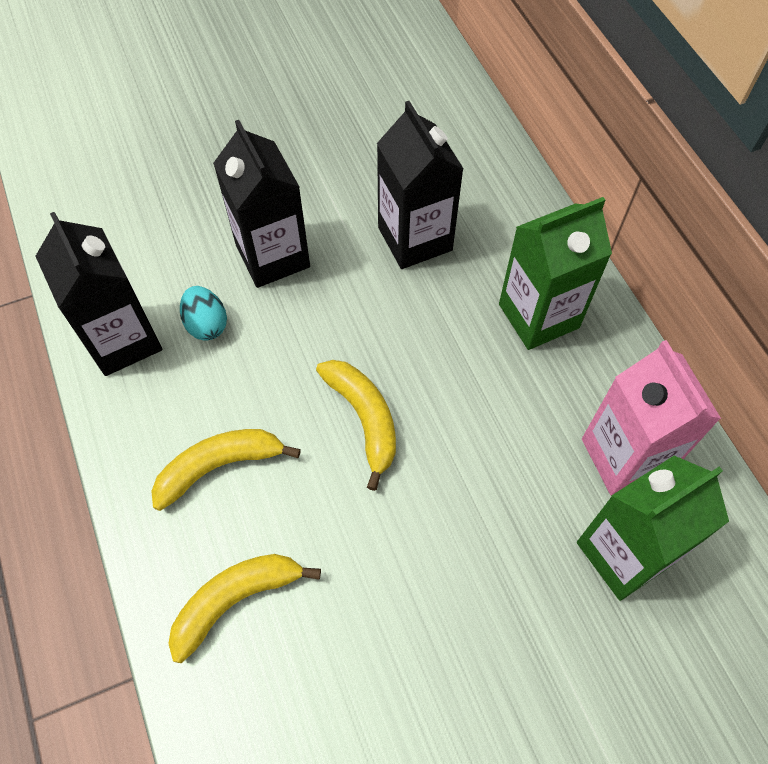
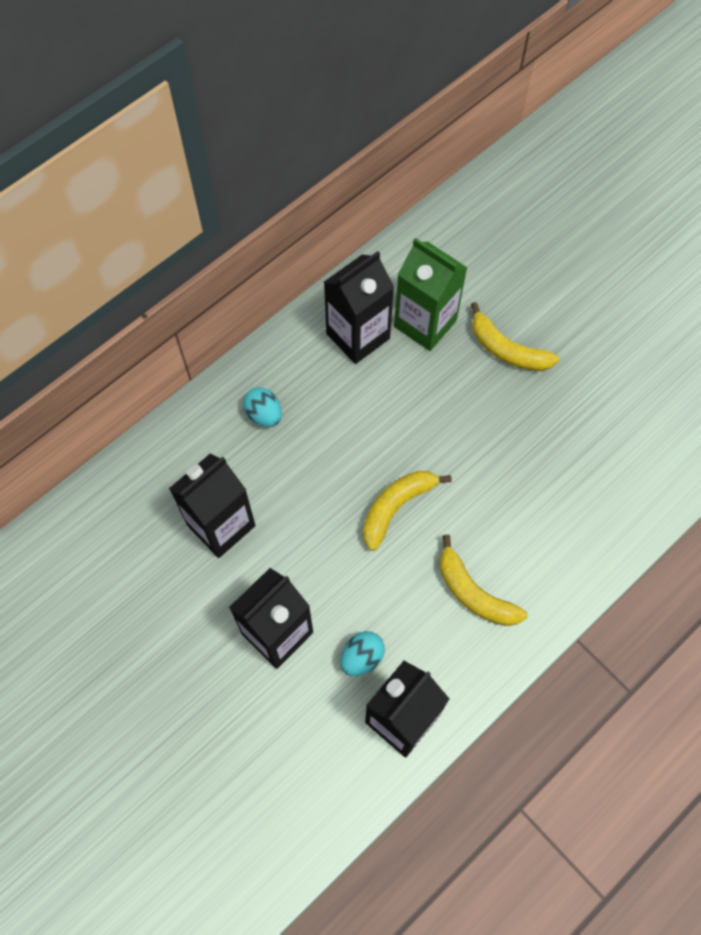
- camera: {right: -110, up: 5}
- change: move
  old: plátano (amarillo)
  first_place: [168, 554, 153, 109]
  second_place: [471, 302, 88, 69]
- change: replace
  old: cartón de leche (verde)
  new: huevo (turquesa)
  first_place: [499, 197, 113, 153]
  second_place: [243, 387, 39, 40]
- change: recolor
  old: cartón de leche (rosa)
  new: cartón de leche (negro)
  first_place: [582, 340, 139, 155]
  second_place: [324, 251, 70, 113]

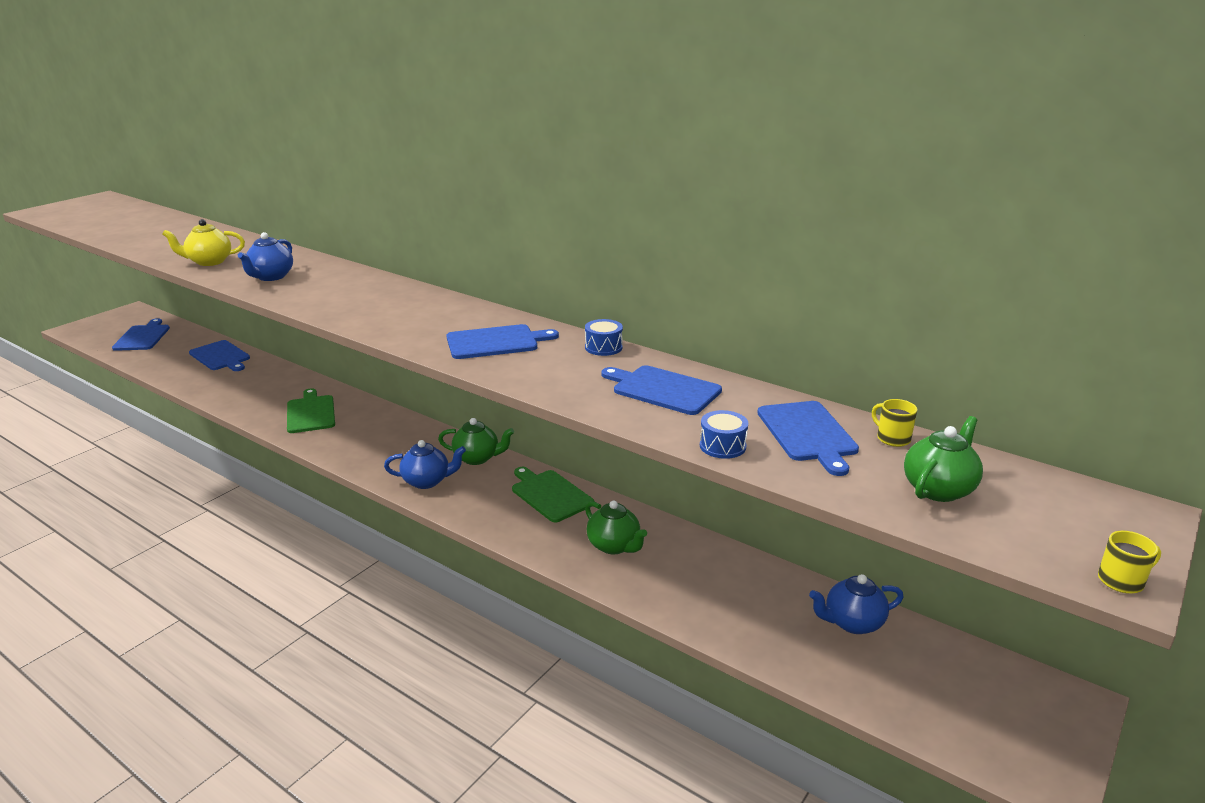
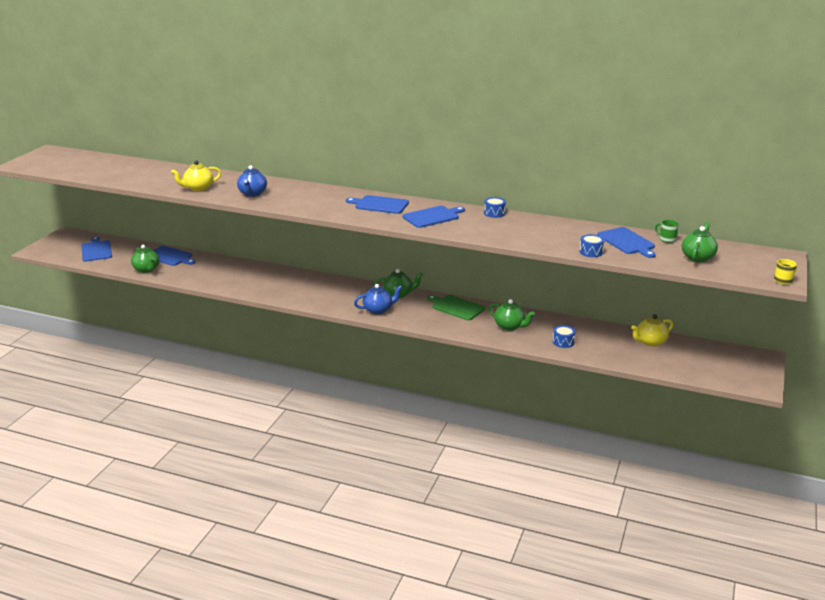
- camera: {right: -15, up: 0}
- change: delete
  old: tabla de cortar (verde)
  first_place: [287, 388, 48, 45]
- change: move
  old: tabla de cortar (azul)
  first_place: [602, 365, 120, 50]
  second_place: [346, 195, 63, 19]
- change: recolor
  old: tetera (azul)
  new: tetera (amarillo)
  first_place: [809, 574, 95, 60]
  second_place: [631, 314, 42, 33]
- change: recolor
  old: taza (amarillo)
  new: taza (verde)
  first_place: [872, 399, 45, 48]
  second_place: [655, 220, 24, 23]
- change: insert
  new: tetera (verde)
  second_place: [131, 245, 28, 28]
- change: insert
  new: tambor (azul)
  second_place: [552, 325, 23, 23]

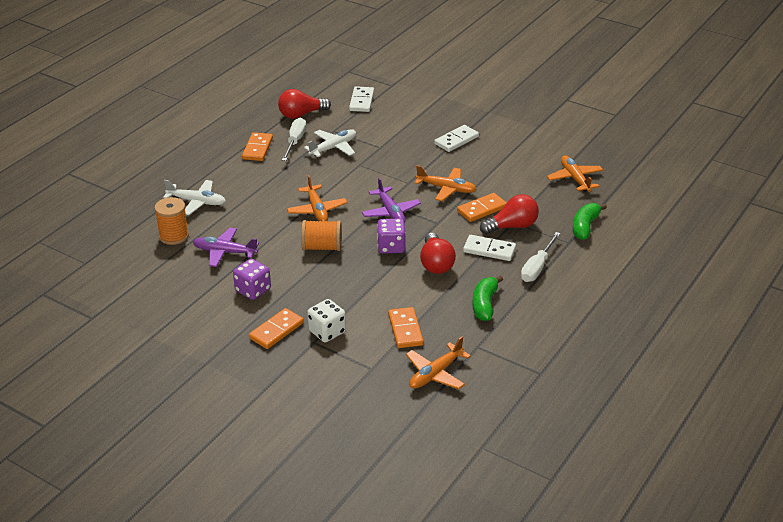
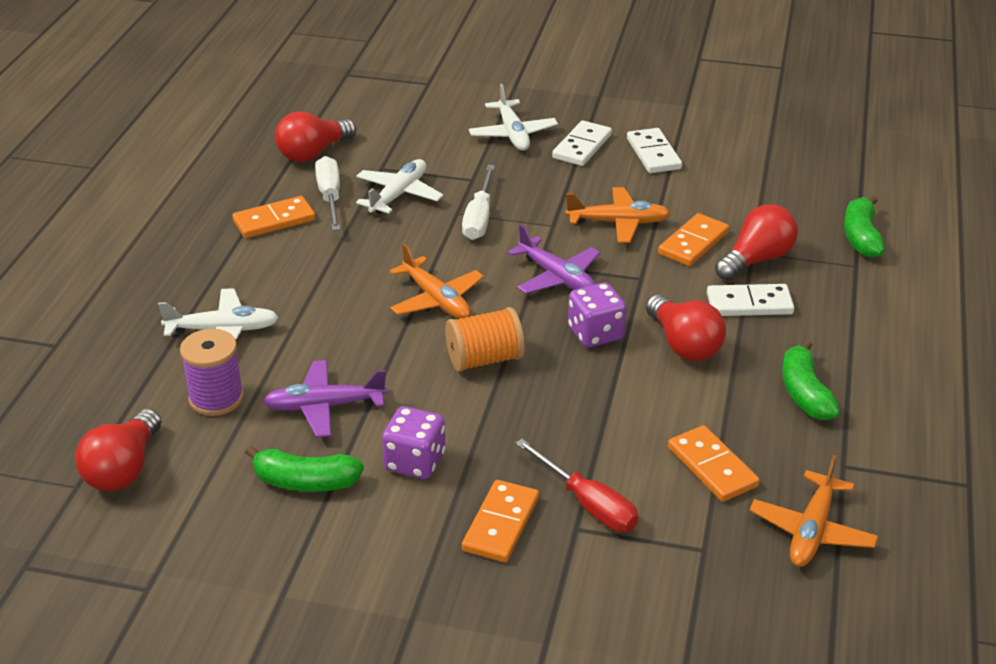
- camera: {right: -20, up: 0}
- change: recolor
  old: carrete (naranja)
  new: carrete (morado)
  first_place: [155, 197, 34, 48]
  second_place: [180, 329, 64, 87]
- change: rotate
  old: ficha de dominó (naranja)
  first_place: [242, 132, 31, 29]
  second_place: [232, 196, 83, 42]
  degrees: 75
- change: replace
  old: dado (blanco)
  new: destornillador (rojo)
  first_place: [307, 299, 39, 43]
  second_place: [515, 439, 123, 93]
- change: move
  old: ficha de dominó (blanco)
  first_place: [349, 86, 25, 26]
  second_place: [627, 128, 55, 45]
- change: move
  old: destornillador (blanco)
  first_place: [521, 232, 40, 50]
  second_place: [462, 165, 33, 75]
- change: delete
  old: avión (naranja)
  first_place: [547, 155, 56, 37]
- change: insert
  new: bombilla (rojo)
  second_place: [75, 409, 87, 82]
- change: insert
  new: plátano (verde)
  second_place: [245, 446, 119, 46]
- change: insert
  new: avión (blanco)
  second_place: [469, 84, 89, 67]

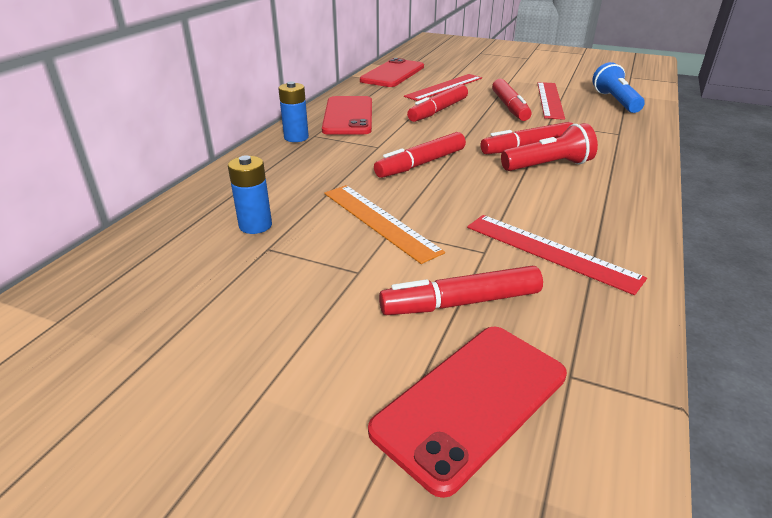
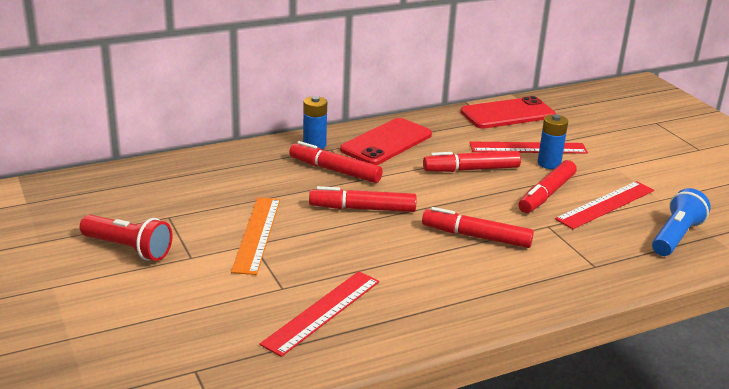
- camera: {right: 40, up: -5}
- change: move
  old: pila (azul)
  first_place: [228, 155, 44, 79]
  second_place: [538, 114, 30, 55]
- change: delete
  old: móvil (rojo)
  first_place: [368, 326, 199, 172]
- change: move
  old: rotulador (rojo)
  first_place: [379, 266, 164, 49]
  second_place: [289, 141, 94, 42]
- change: rotate
  old: regla (rojo)
  first_place: [467, 215, 180, 80]
  second_place: [260, 271, 119, 86]
  degrees: 45
- change: move
  old: lámpara de mano (rojo)
  first_place: [501, 123, 97, 48]
  second_place: [80, 215, 93, 46]

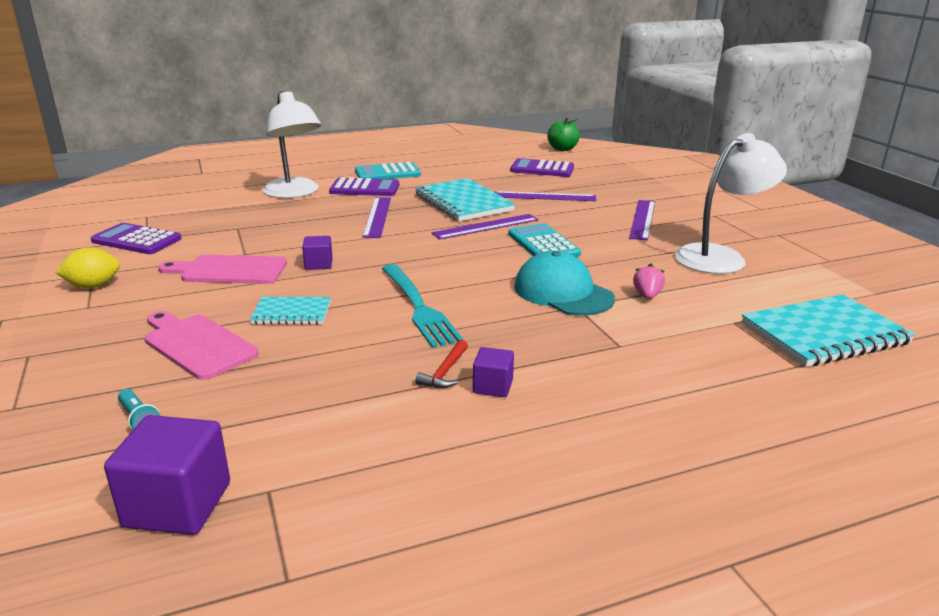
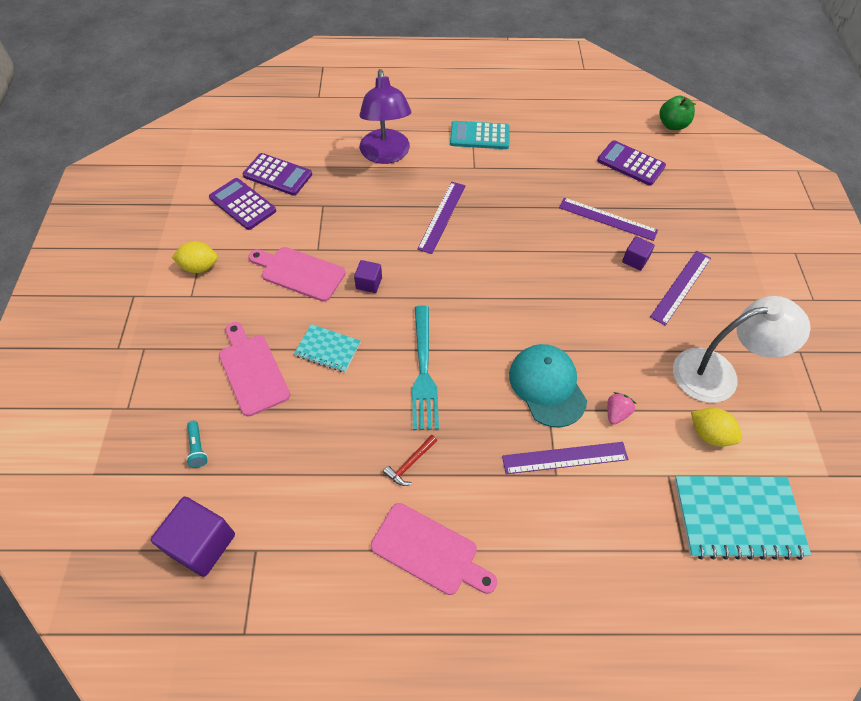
- camera: {right: 20, up: 30}
- change: recolor
  old: lámpara (blanco)
  new: lámpara (morado)
  first_place: [262, 91, 59, 107]
  second_place: [359, 69, 52, 95]
- change: move
  old: calculadora (morado)
  first_place: [329, 177, 70, 19]
  second_place: [242, 153, 70, 43]
- change: delete
  old: cuaderno (turquesa)
  first_place: [415, 178, 100, 43]
- change: move
  old: regla (morado)
  first_place: [431, 214, 108, 26]
  second_place: [502, 442, 126, 32]
- change: move
  old: cubo (morado)
  first_place: [473, 347, 41, 50]
  second_place: [622, 236, 33, 35]
- change: delete
  old: calculadora (turquesa)
  first_place: [508, 223, 73, 34]
- change: insert
  new: tabla de cortar (rosa)
  second_place: [371, 503, 126, 92]
- change: insert
  new: limón (amarillo)
  second_place: [691, 408, 51, 39]

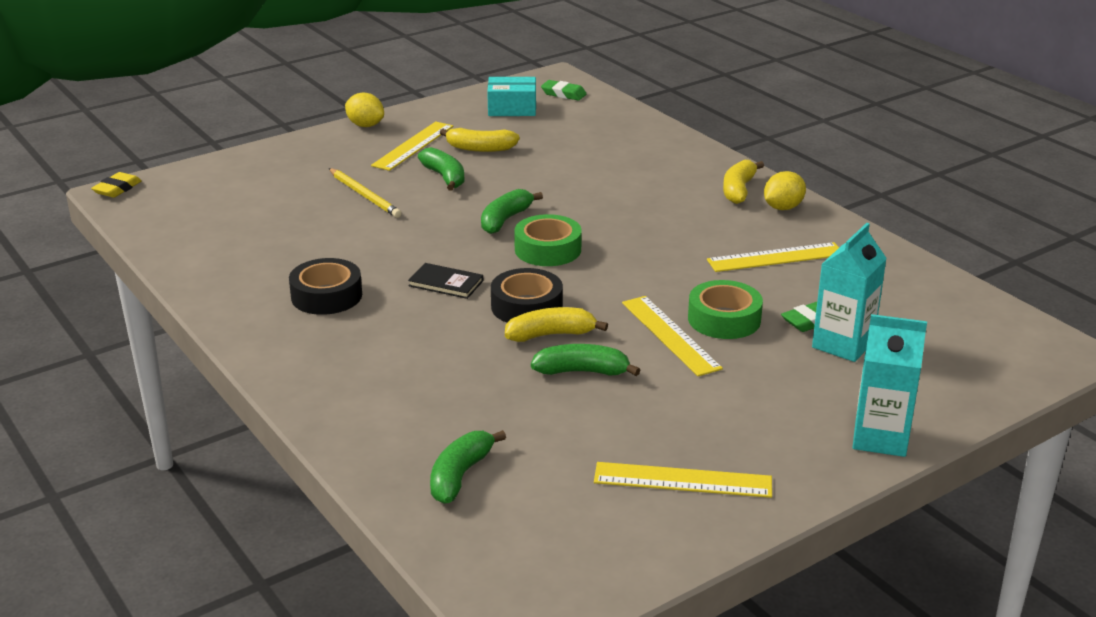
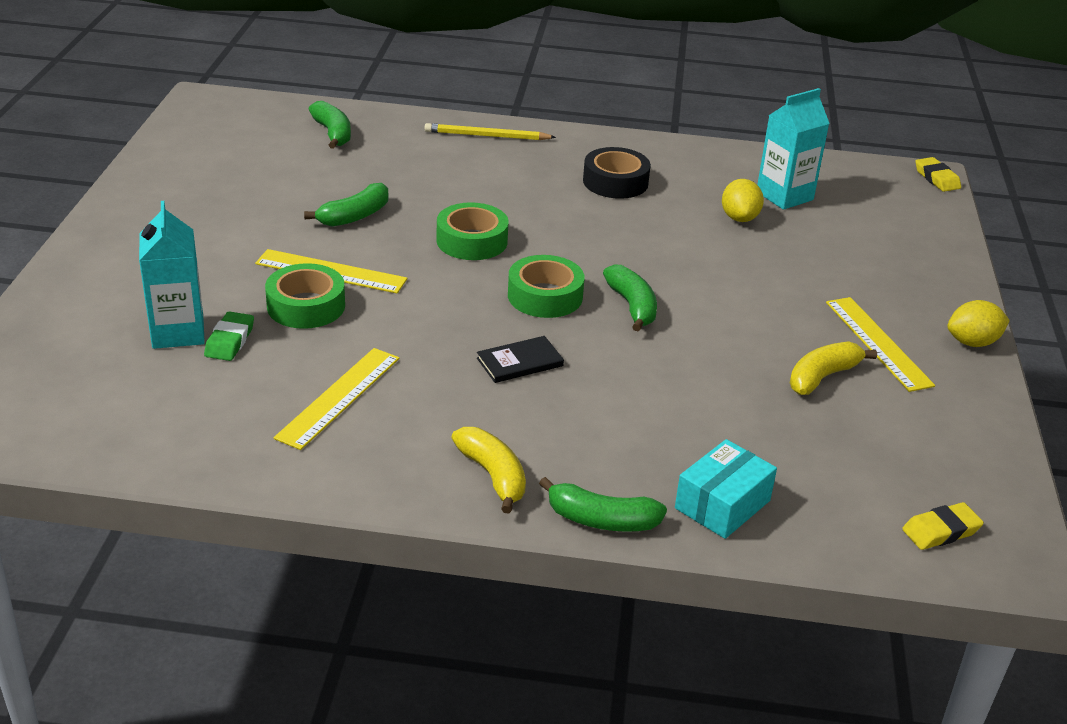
- camera: {right: 130, up: 5}
- change: move
  old: lápiz (amarillo)
  first_place: [329, 168, 73, 50]
  second_place: [424, 123, 132, 17]
- change: move
  old: libro (negro)
  first_place: [408, 263, 75, 36]
  second_place: [477, 336, 87, 47]
- change: move
  old: plátano (verde)
  first_place: [418, 147, 47, 44]
  second_place: [539, 477, 128, 55]
- change: move
  old: caja (turquesa)
  first_place: [487, 77, 49, 39]
  second_place: [675, 439, 102, 100]
- change: recolor
  old: cinta adhesiva (negro)
  new: cinta adhesiva (verde)
  first_place: [491, 268, 72, 55]
  second_place: [437, 202, 72, 58]
- change: delete
  old: plátano (amarillo)
  first_place: [505, 307, 103, 35]
- change: recolor
  old: goma de borrar (verde)
  new: goma de borrar (amarillo)
  first_place: [541, 80, 46, 21]
  second_place: [902, 502, 82, 48]
- change: delete
  old: regla (amarillo)
  first_place: [594, 462, 178, 36]
- change: move
  old: limón (amarillo)
  first_place: [764, 171, 42, 39]
  second_place: [722, 179, 42, 43]
- change: move
  old: cartón de leche (turquesa)
  first_place: [853, 314, 74, 143]
  second_place: [757, 88, 73, 122]

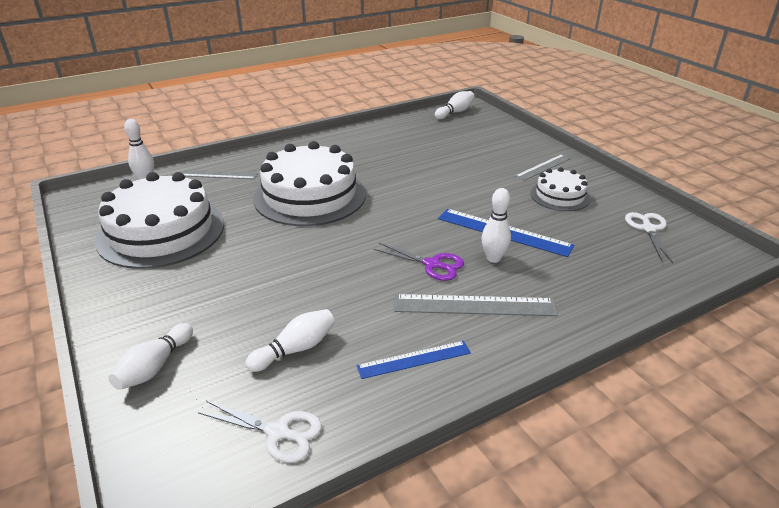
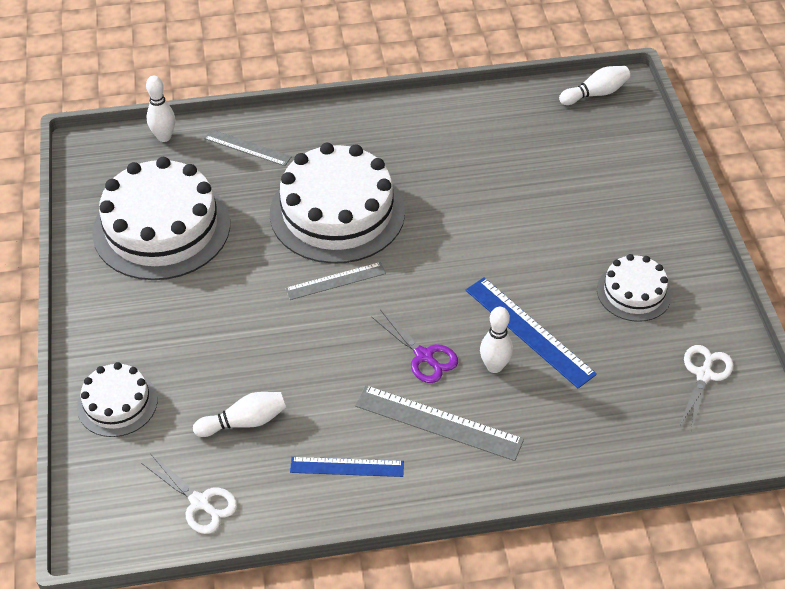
- camera: {right: 20, up: 15}
- change: replace
  old: bolo (blanco)
  new: tarta (blanco)
  first_place: [108, 323, 85, 67]
  second_place: [77, 362, 80, 75]
- change: move
  old: regla (gris)
  first_place: [515, 154, 56, 27]
  second_place: [285, 262, 101, 38]

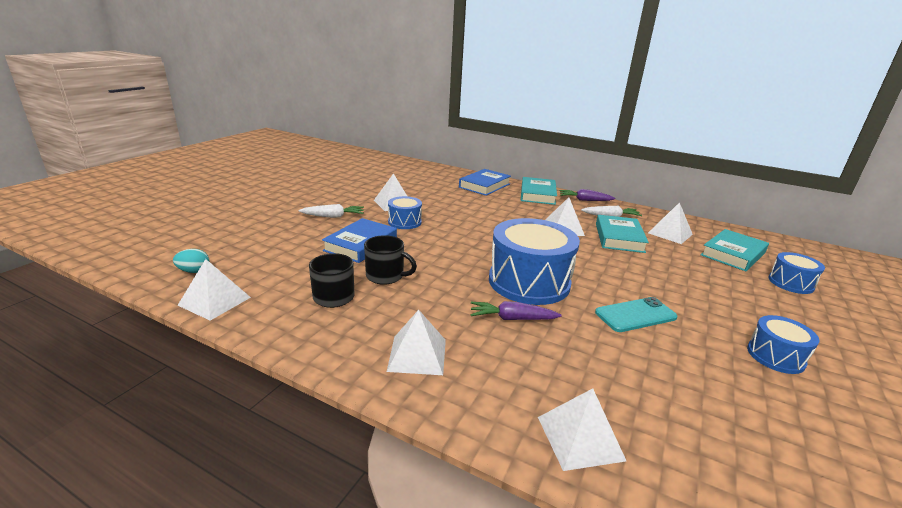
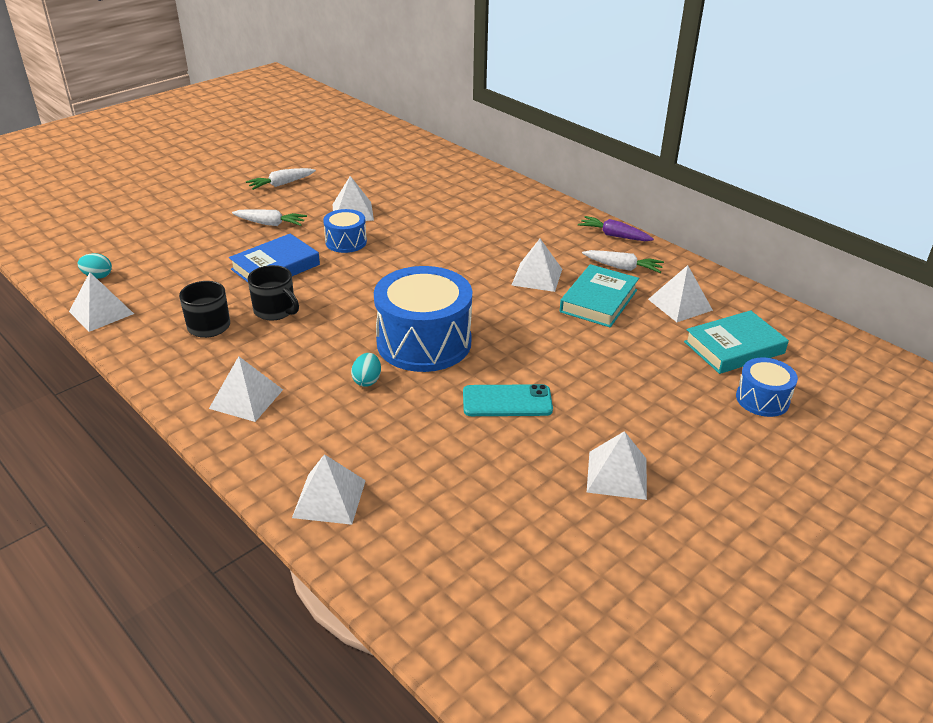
- camera: {right: 20, up: 10}
- change: delete
  old: libro (azul)
  first_place: [459, 169, 52, 27]
- change: replace
  old: zanahoria (morado)
  new: huevo (turquesa)
  first_place: [471, 301, 91, 19]
  second_place: [351, 353, 30, 34]
- change: delete
  old: libro (turquesa)
  first_place: [521, 177, 36, 28]
- change: replace
  old: tambor (azul)
  new: pirámide (blanco)
  first_place: [747, 315, 72, 59]
  second_place: [587, 431, 60, 69]
- change: insert
  new: zanahoria (blanco)
  second_place: [246, 168, 70, 22]

